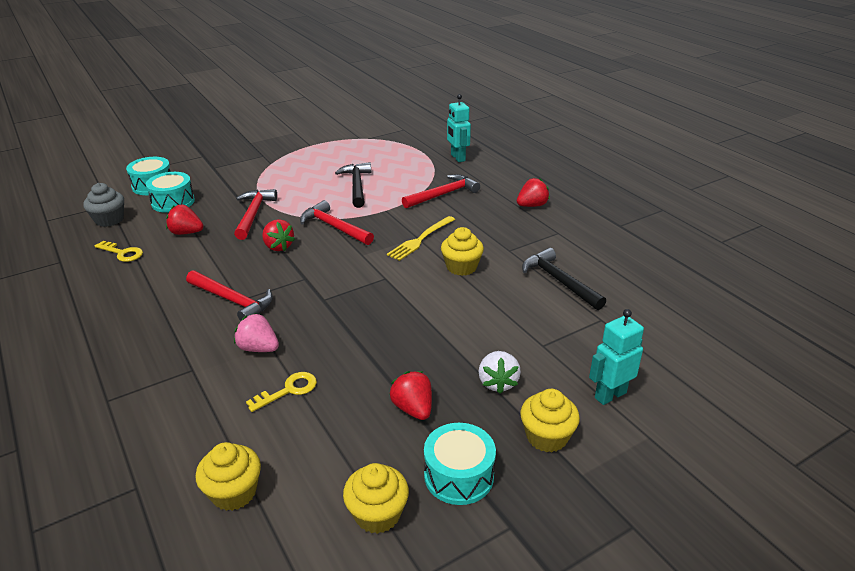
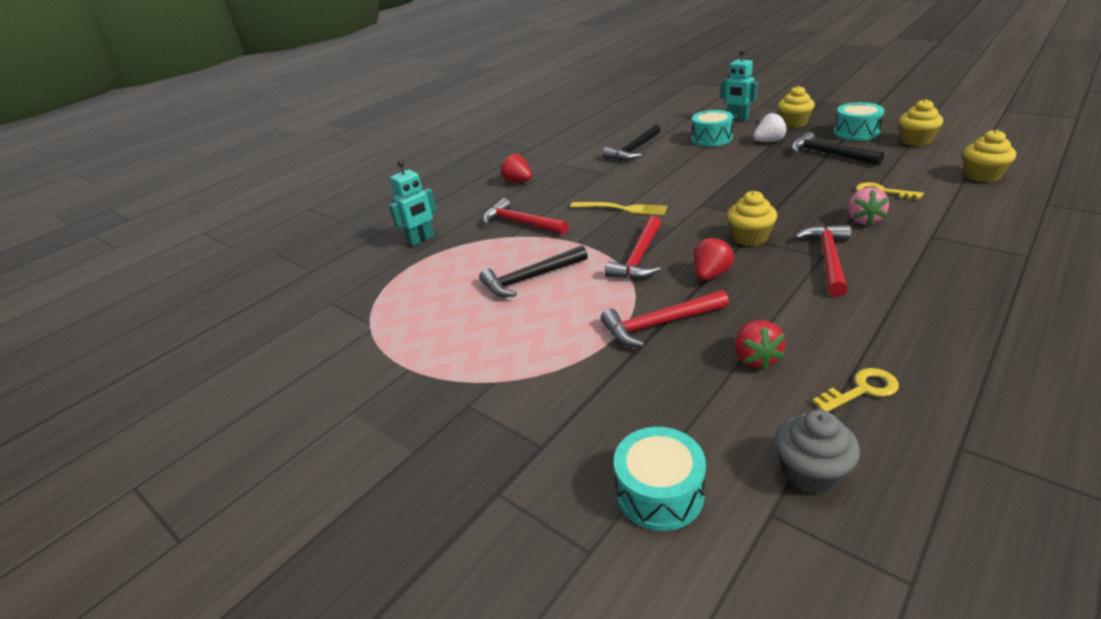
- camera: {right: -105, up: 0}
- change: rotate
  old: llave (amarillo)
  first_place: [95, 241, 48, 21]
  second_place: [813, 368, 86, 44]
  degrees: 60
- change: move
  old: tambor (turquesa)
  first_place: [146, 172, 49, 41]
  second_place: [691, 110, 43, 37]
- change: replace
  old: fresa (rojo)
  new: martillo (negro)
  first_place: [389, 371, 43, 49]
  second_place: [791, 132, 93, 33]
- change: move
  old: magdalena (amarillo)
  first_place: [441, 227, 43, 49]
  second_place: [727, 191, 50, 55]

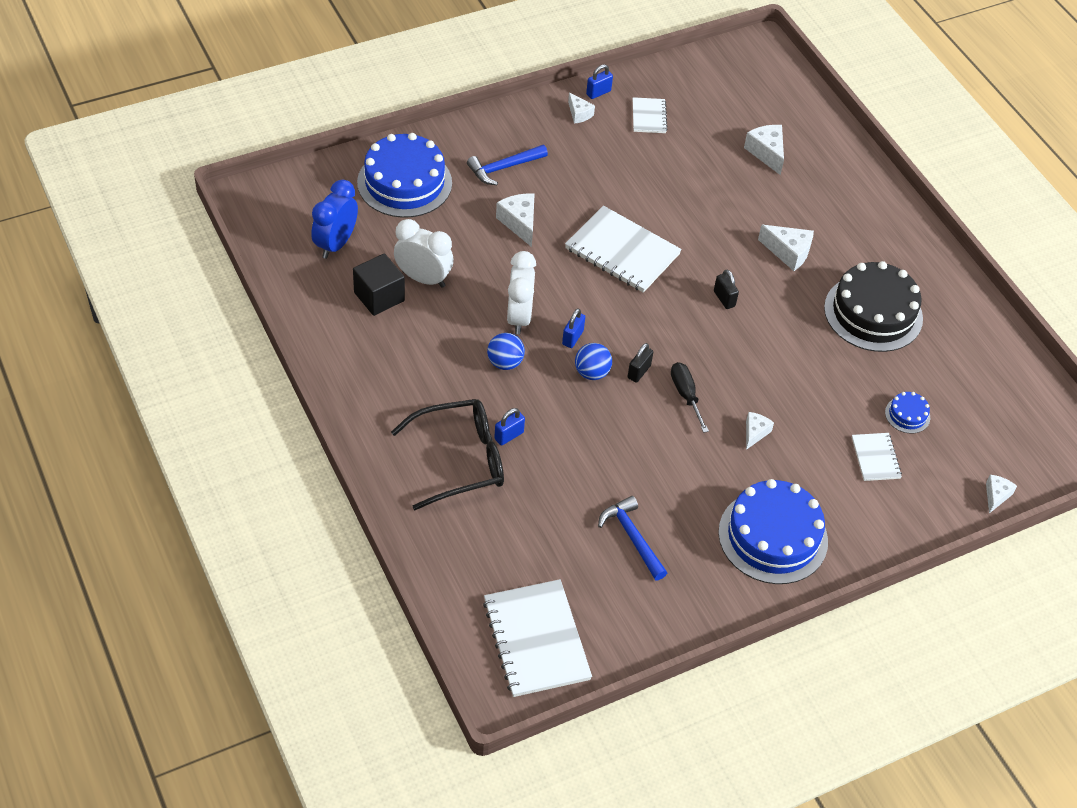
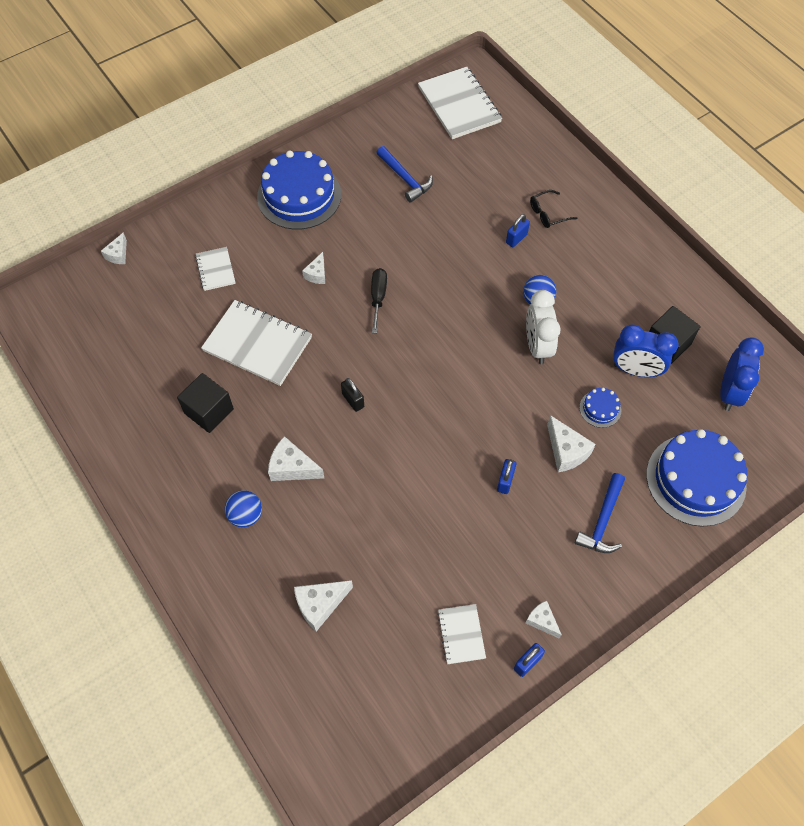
- camera: {right: 175, up: 10}
- change: resize
  old: gafas (negro)
  first_place: [391, 399, 113, 111]
  second_place: [530, 190, 47, 38]
  factor: 0.48
- change: recolor
  old: despertador (blanco)
  new: despertador (azul)
  first_place: [394, 219, 60, 69]
  second_place: [613, 325, 65, 52]
- change: rotate
  old: martillo (azul)
  first_place: [467, 145, 81, 40]
  second_place: [575, 473, 50, 80]
  degrees: 150
- change: move
  old: candado (azul)
  first_place: [562, 308, 23, 40]
  second_place: [497, 459, 19, 35]
- change: move
  old: cuaderno (blanco)
  first_place: [565, 206, 117, 87]
  second_place: [201, 300, 111, 86]
- change: move
  old: pelota (azul)
  first_place: [575, 343, 37, 37]
  second_place: [225, 490, 37, 37]
- change: delete
  old: candado (negro)
  first_place: [628, 343, 25, 40]
- change: rotate
  old: destornillador (negro)
  first_place: [671, 362, 38, 71]
  second_place: [371, 268, 16, 65]
  degrees: -150
- change: rotate
  old: queso (blanco)
  first_place: [744, 125, 40, 50]
  second_place: [294, 580, 59, 52]
  degrees: 90
- change: replace
  old: tarta (negro)
  new: cubo (negro)
  first_place: [824, 261, 99, 91]
  second_place: [177, 373, 57, 60]
- change: move
  old: tarta (azul)
  first_place: [885, 392, 45, 42]
  second_place: [579, 388, 42, 40]

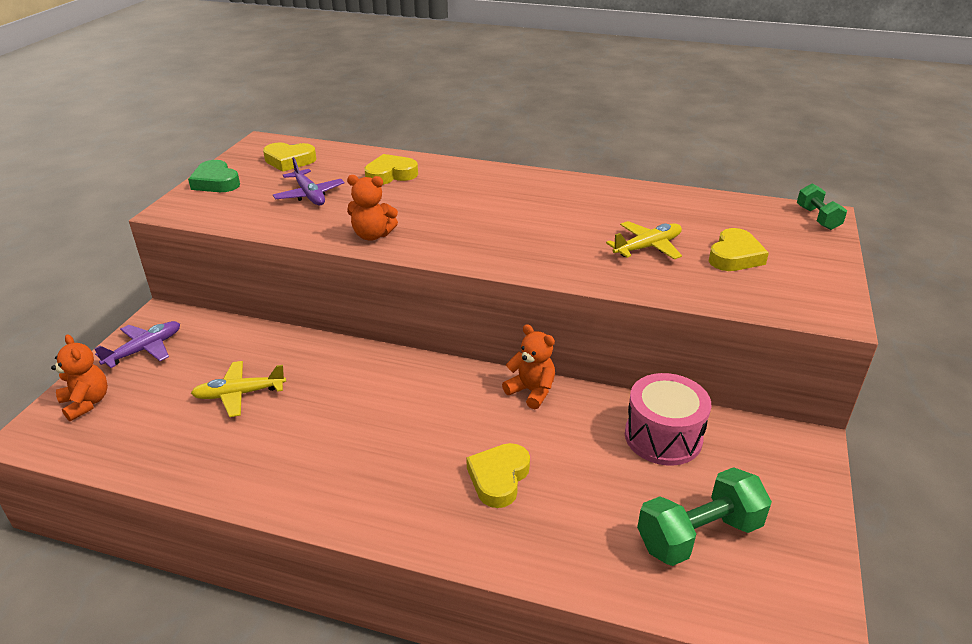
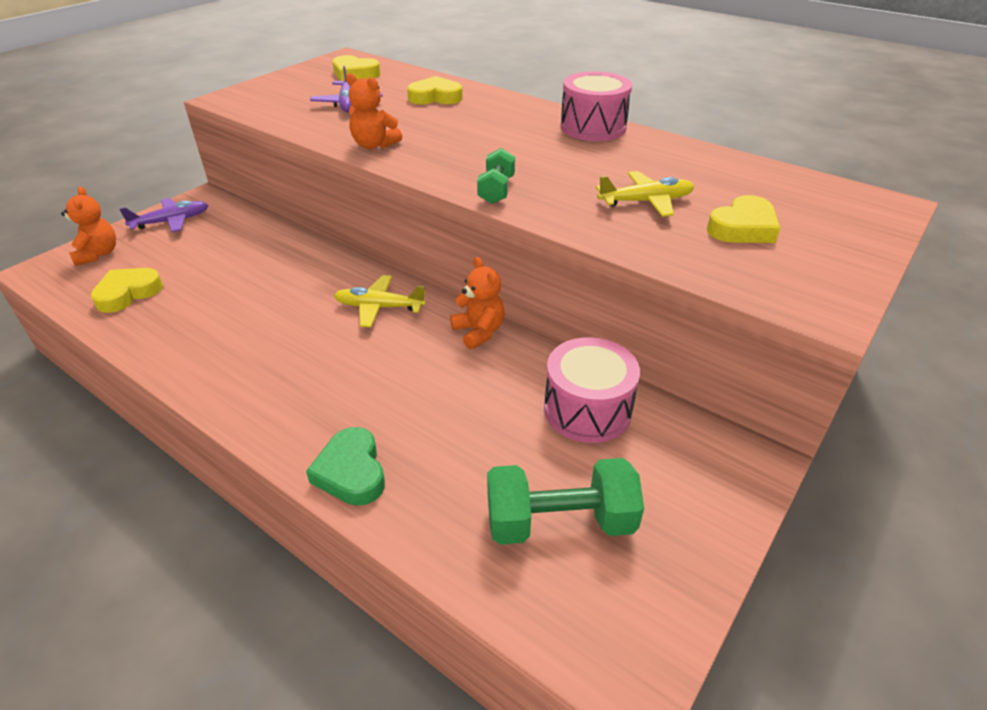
- camera: {right: 20, up: 5}
- change: move
  old: corazón (verde)
  first_place: [188, 160, 52, 32]
  second_place: [306, 427, 79, 79]
- change: move
  old: avión (amarillo)
  first_place: [191, 361, 95, 56]
  second_place: [334, 275, 92, 52]
- change: move
  old: corazón (amarillo)
  first_place: [466, 443, 64, 65]
  second_place: [91, 268, 72, 45]
- change: move
  old: mancuerna (verde)
  first_place: [797, 183, 50, 47]
  second_place: [477, 148, 38, 56]
- change: insert
  new: tambor (rosa)
  second_place: [560, 71, 72, 70]

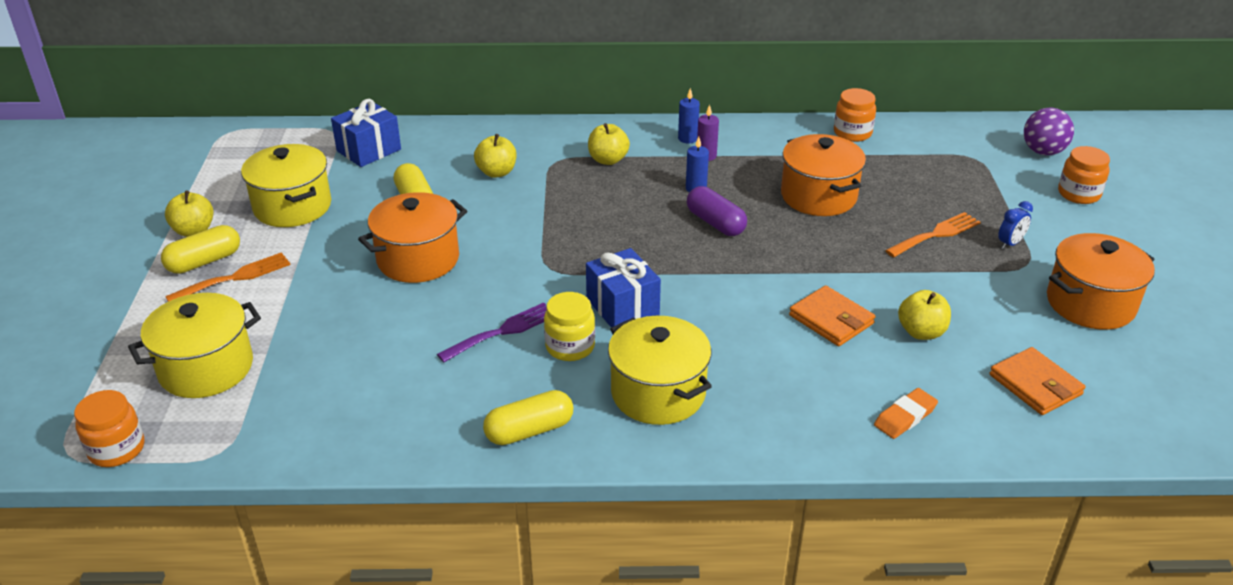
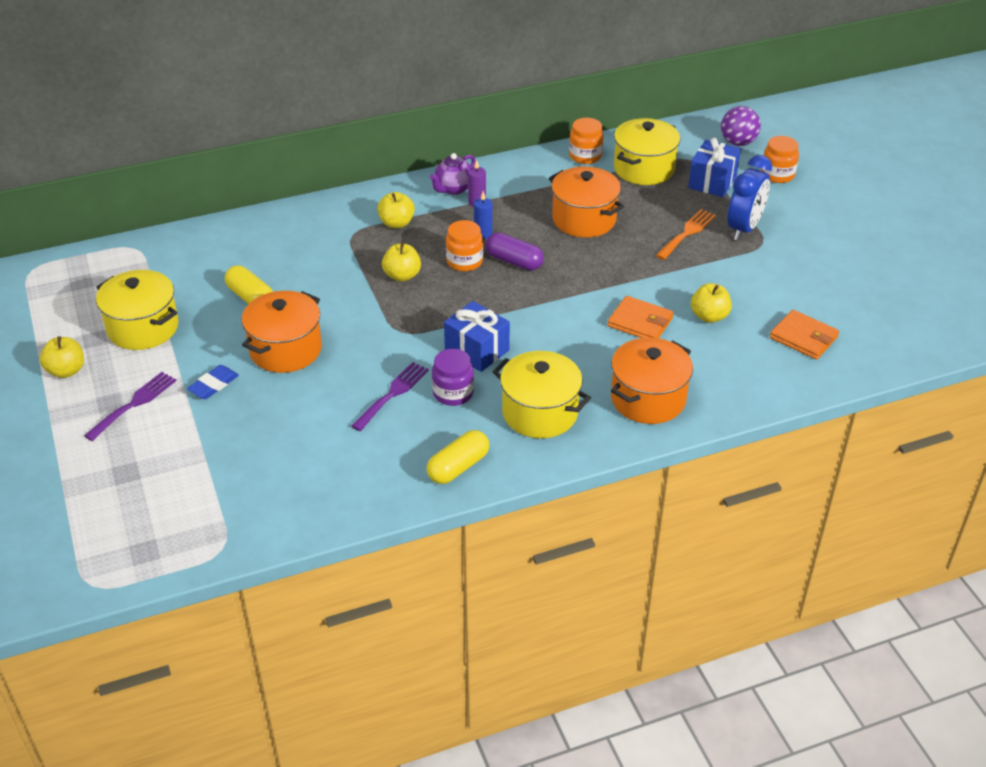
- camera: {right: -20, up: 5}
- change: move
  old: tarro (naranja)
  first_place: [74, 390, 70, 77]
  second_place: [446, 220, 37, 51]
- change: move
  old: olla (amarillo)
  first_place: [128, 293, 133, 105]
  second_place: [614, 118, 66, 67]
- change: delete
  old: cápsula (amarillo)
  first_place: [161, 225, 79, 49]
- change: recolor
  old: tenedor (naranja)
  new: tenedor (morado)
  first_place: [165, 252, 126, 49]
  second_place: [84, 372, 93, 69]
- change: move
  old: regalo (azul)
  first_place: [331, 99, 70, 68]
  second_place: [688, 138, 53, 59]
- change: move
  old: manzana (amarillo)
  first_place: [474, 134, 42, 44]
  second_place: [382, 242, 39, 40]
- change: recolor
  old: tarro (amarillo)
  new: tarro (morado)
  first_place: [544, 292, 51, 69]
  second_place: [432, 349, 42, 57]
- change: replace
  old: vela (azul)
  new: tetera (morado)
  first_place: [678, 88, 22, 56]
  second_place: [430, 153, 46, 42]
- change: delete
  old: goma de borrar (naranja)
  first_place: [874, 388, 64, 51]
- change: resize
  old: despertador (azul)
  first_place: [998, 201, 35, 48]
  second_place: [727, 155, 45, 85]
  factor: 2.05
- change: move
  old: olla (naranja)
  first_place: [1047, 233, 108, 97]
  second_place: [611, 337, 82, 87]
- change: insert
  new: goma de borrar (azul)
  second_place: [187, 365, 52, 34]

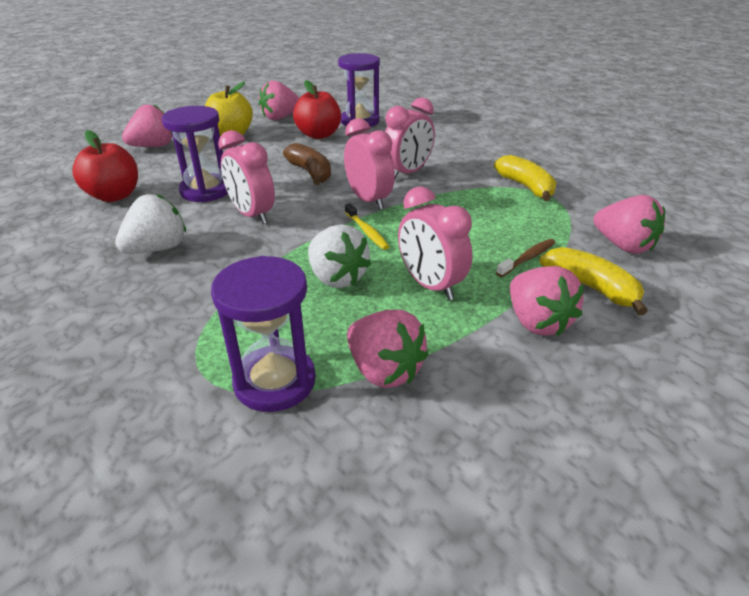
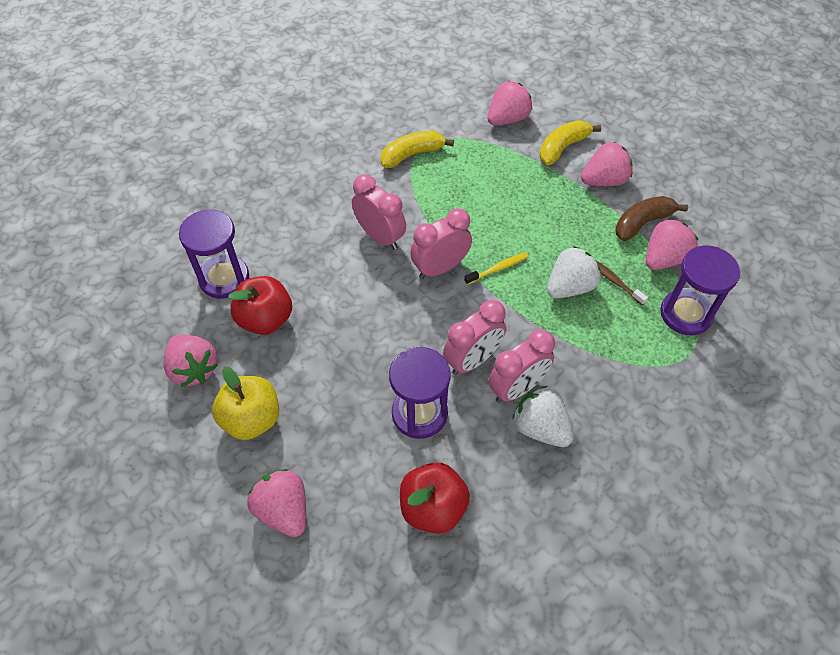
- camera: {right: -90, up: 20}
- change: move
  old: plátano (marrón)
  first_place: [283, 143, 48, 42]
  second_place: [615, 196, 73, 45]
- change: move
  old: despertador (rosa)
  first_place: [398, 186, 74, 114]
  second_place: [488, 329, 67, 74]
- change: move
  old: cepillo de dientes (marrón)
  first_place: [496, 239, 60, 38]
  second_place: [595, 260, 53, 45]

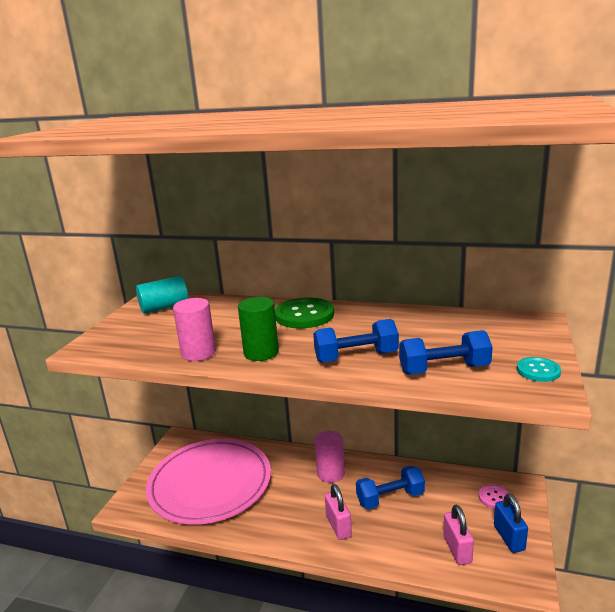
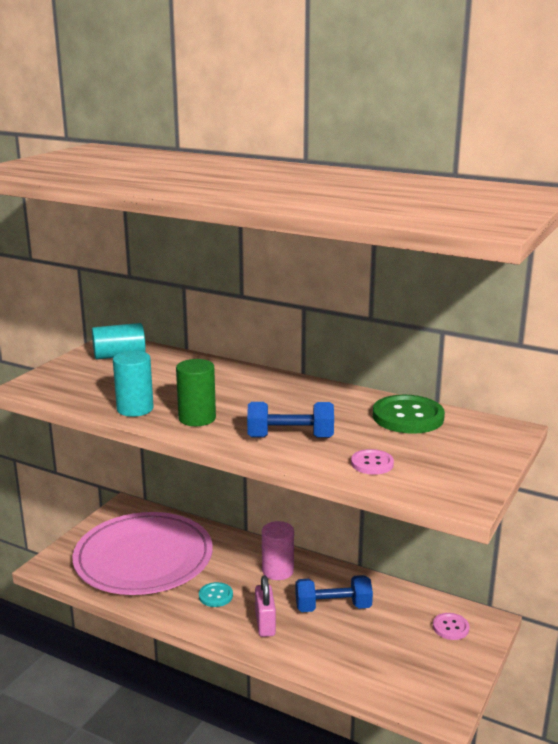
- camera: {right: 10, up: 0}
- change: recolor
  old: cilindro (rosa)
  new: cilindro (turquesa)
  first_place: [173, 298, 43, 63]
  second_place: [113, 351, 41, 66]
- change: move
  old: botón (verde)
  first_place: [275, 297, 59, 31]
  second_place: [373, 395, 72, 39]
- change: replace
  old: mancuerna (azul)
  new: botón (rosa)
  first_place: [399, 330, 94, 44]
  second_place: [351, 449, 43, 26]
- change: delete
  old: candado (rosa)
  first_place: [443, 505, 31, 60]
- change: delete
  old: candado (azul)
  first_place: [494, 493, 34, 60]
- change: move
  old: botón (turquesa)
  first_place: [517, 357, 44, 25]
  second_place: [199, 582, 34, 25]

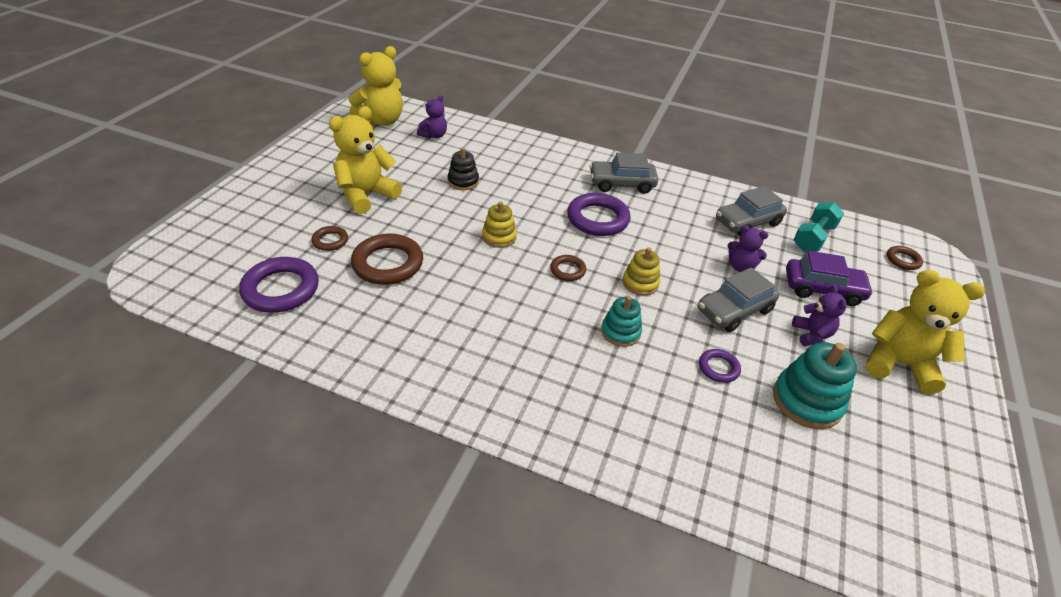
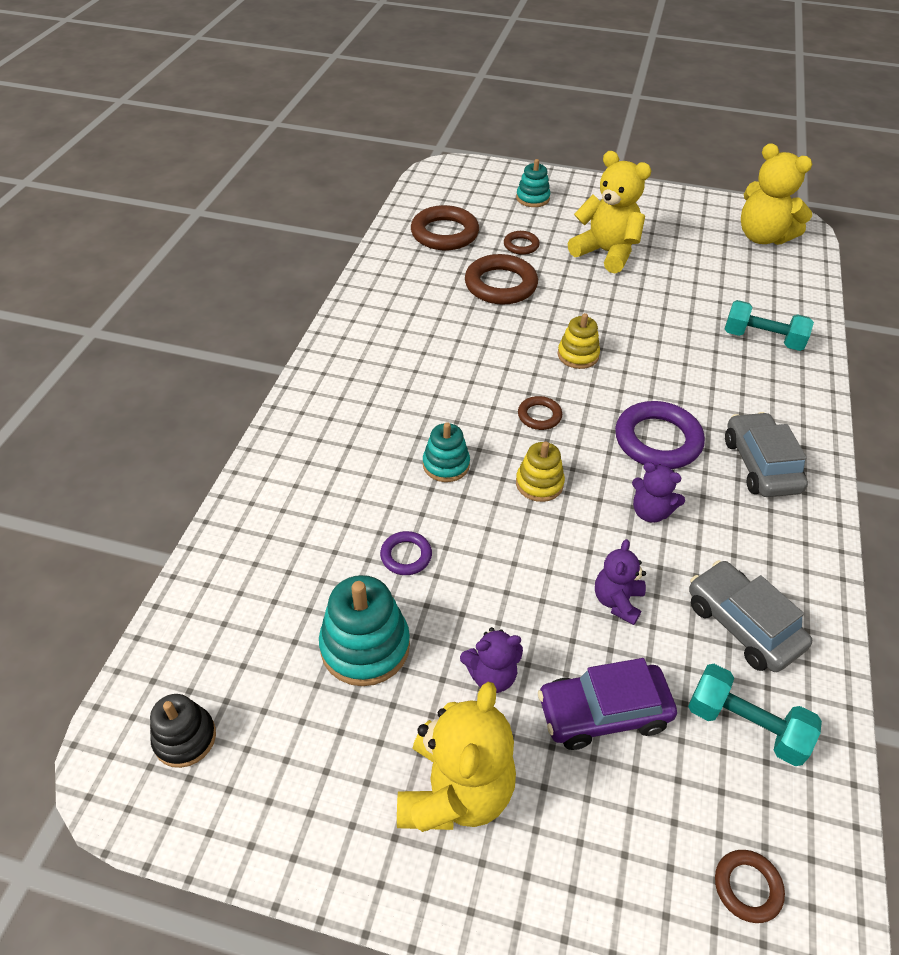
- camera: {right: 85, up: 5}
- change: recolor
  old: anillo (morado)
  new: anillo (marrón)
  first_place: [239, 257, 80, 56]
  second_place: [411, 205, 68, 45]
- change: move
  old: osito (morado)
  first_place: [417, 95, 30, 44]
  second_place: [632, 462, 53, 61]
- change: move
  old: juguete apilable (negro)
  first_place: [448, 147, 31, 43]
  second_place: [150, 694, 66, 74]
- change: delete
  old: coche (gris)
  first_place: [698, 267, 81, 65]
- change: rotate
  old: coche (morado)
  first_place: [786, 251, 88, 55]
  second_place: [538, 658, 139, 92]
  degrees: 75
- change: insert
  new: juguete apilable (turquesa)
  second_place: [516, 159, 34, 48]
- change: insert
  new: mancuerna (turquesa)
  second_place: [725, 300, 89, 51]

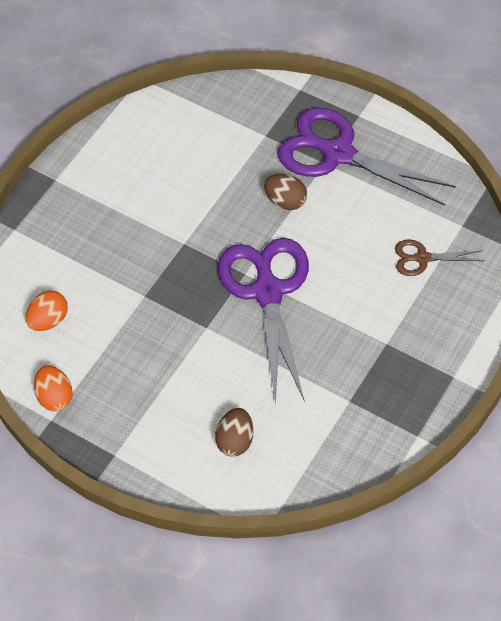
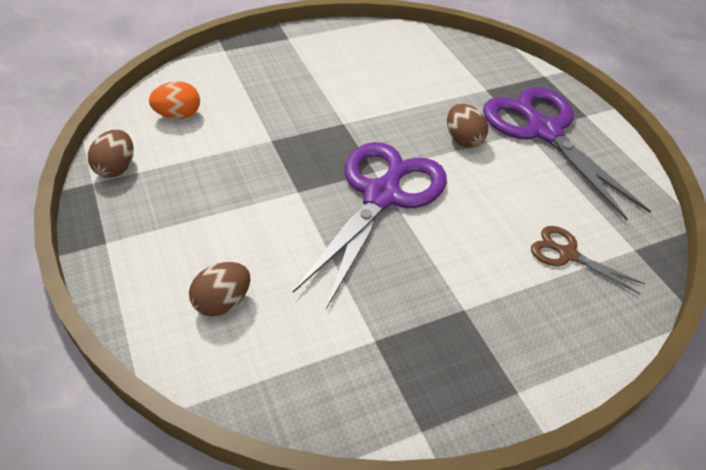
- camera: {right: 30, up: -10}
- change: recolor
  old: huevo (naranja)
  new: huevo (marrón)
  first_place: [34, 365, 39, 46]
  second_place: [88, 130, 45, 48]

